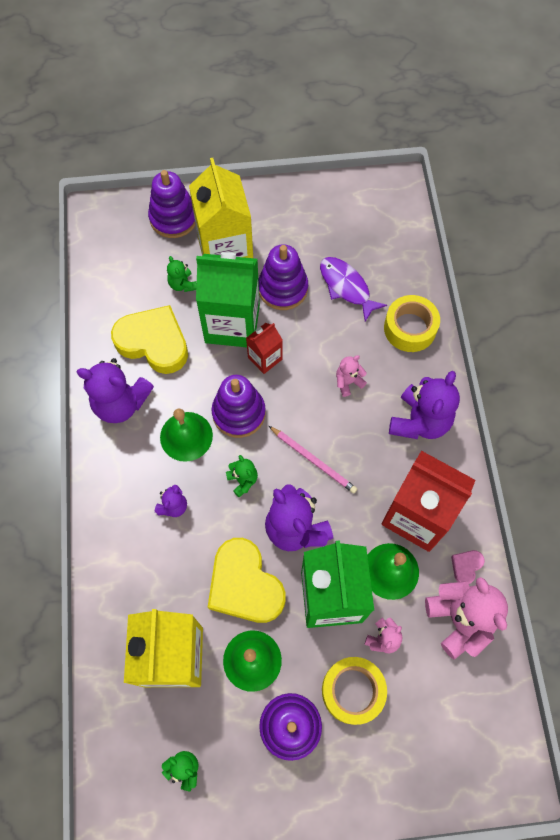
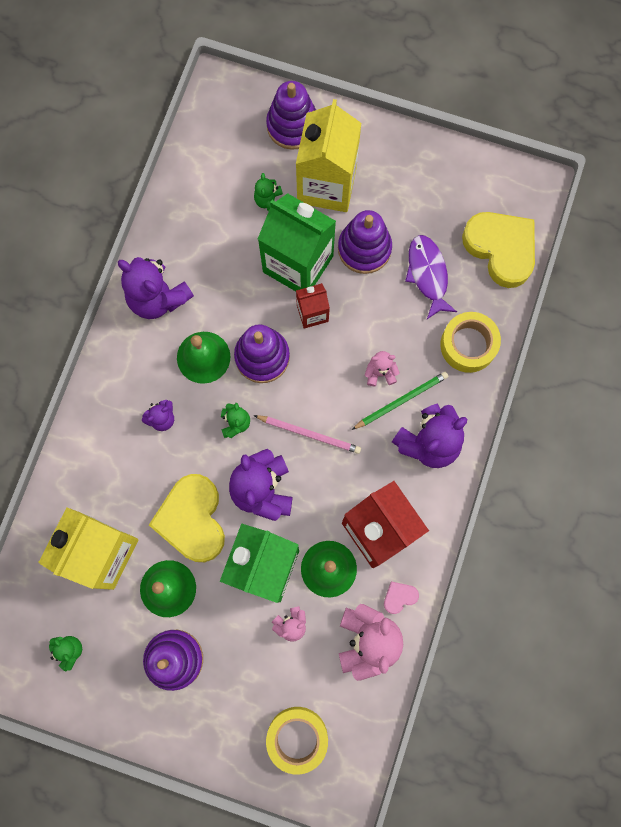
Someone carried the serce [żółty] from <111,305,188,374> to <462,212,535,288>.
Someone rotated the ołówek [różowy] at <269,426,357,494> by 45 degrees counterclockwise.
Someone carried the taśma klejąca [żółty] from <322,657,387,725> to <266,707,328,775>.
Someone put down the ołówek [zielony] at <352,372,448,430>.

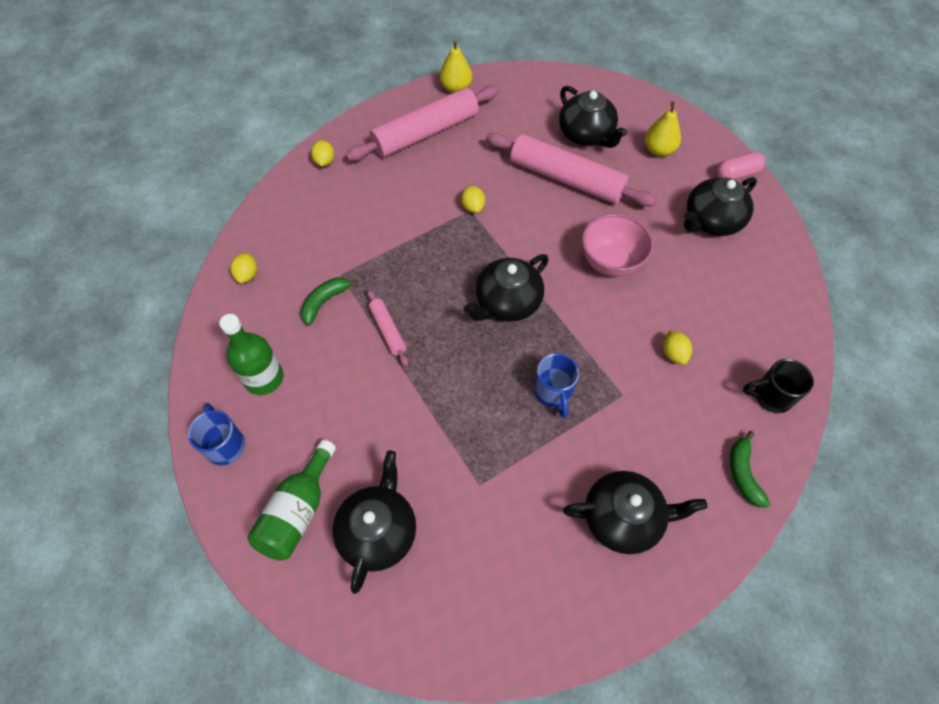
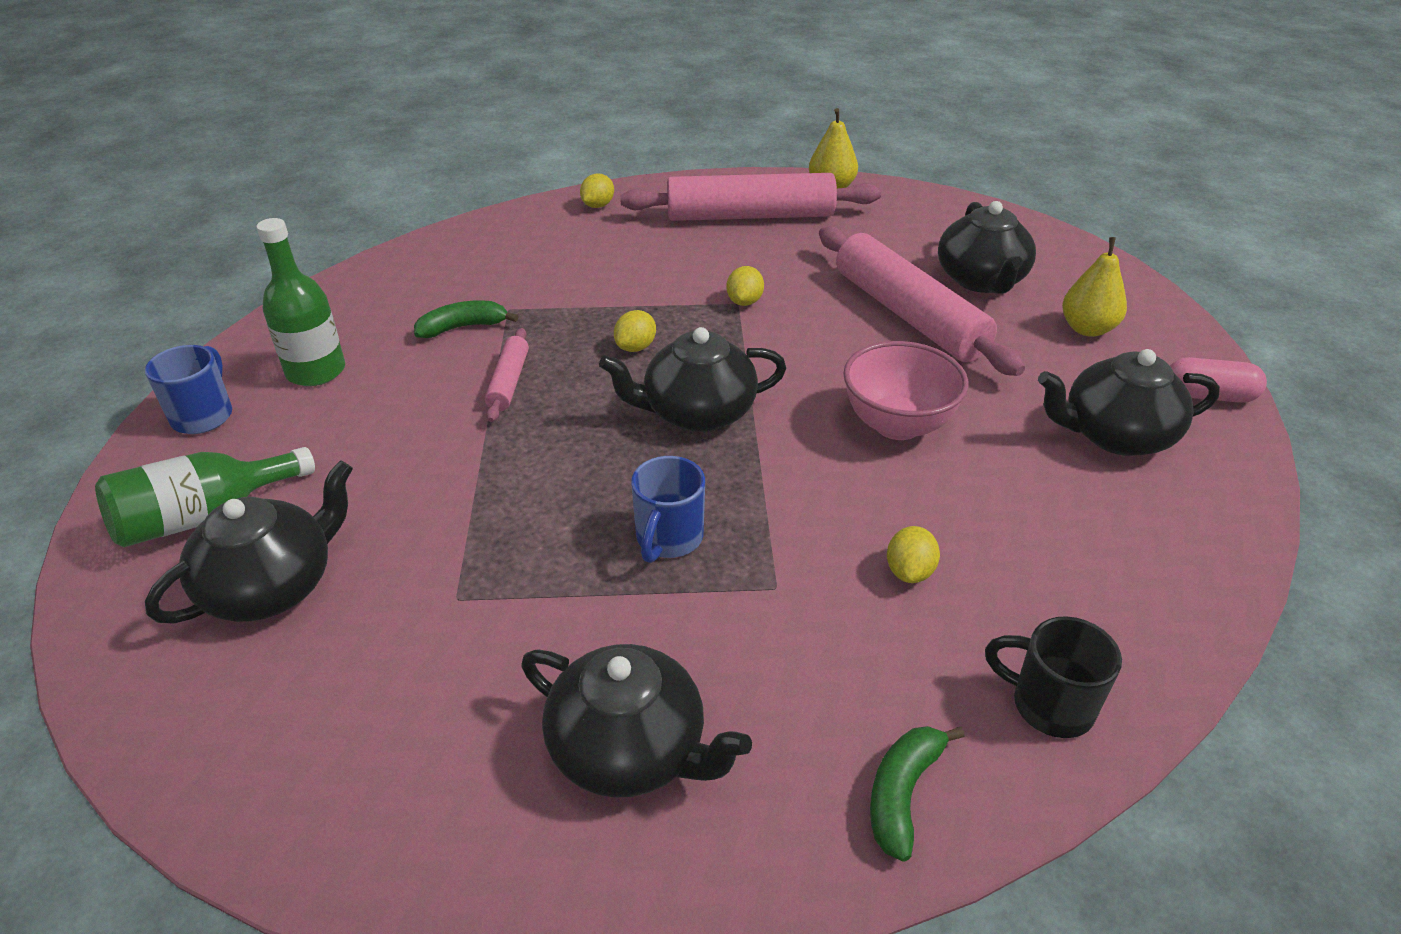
Someone carried the cytryna [żółty] from <230,252,257,283> to <614,310,656,352>.

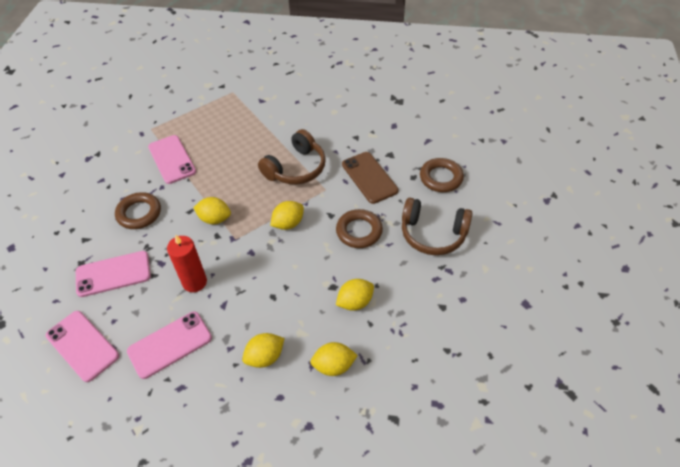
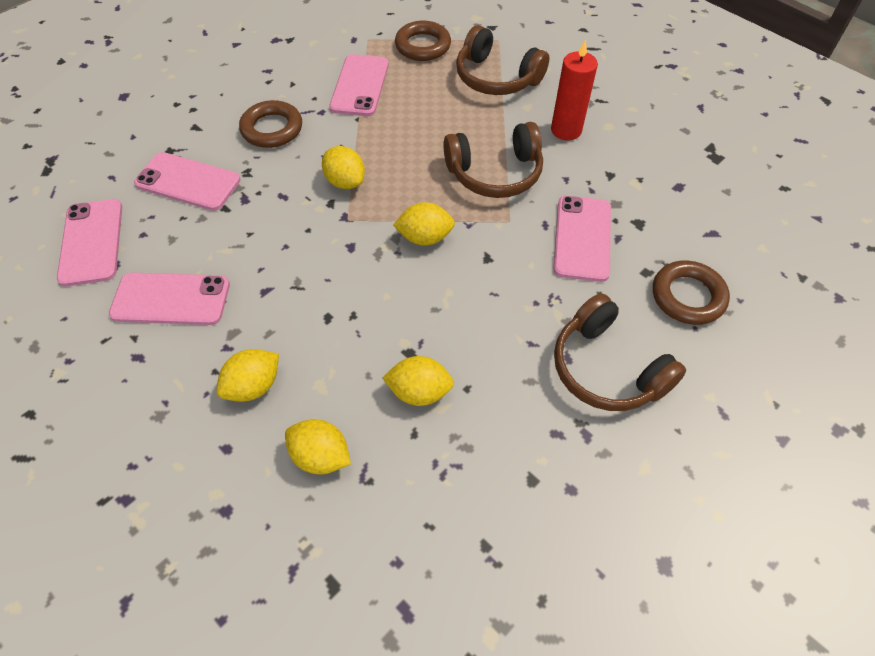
Someone repainted the telefon [brązowy] at <342,152,399,204>, which became the telefon [różowy] at <553,196,611,282>.
Someone carried the pierścień [brązowy] from <336,209,383,248> to <395,21,451,61>.
Someone carried the świeca [czerwony] from <167,235,207,292> to <551,40,598,140>.
Someone rotated the cytryna [żółty] at <242,333,285,368> by 45 degrees counterclockwise.
Someone put down the słuchawki [brązowy] at <456,25,549,95>.

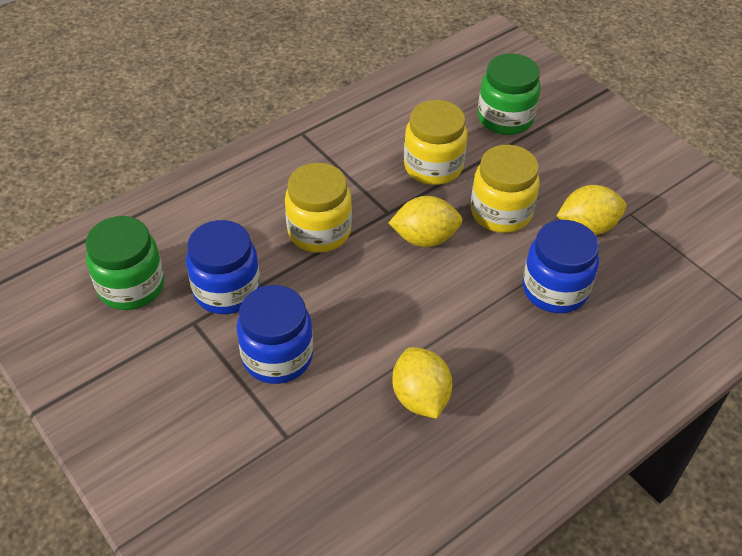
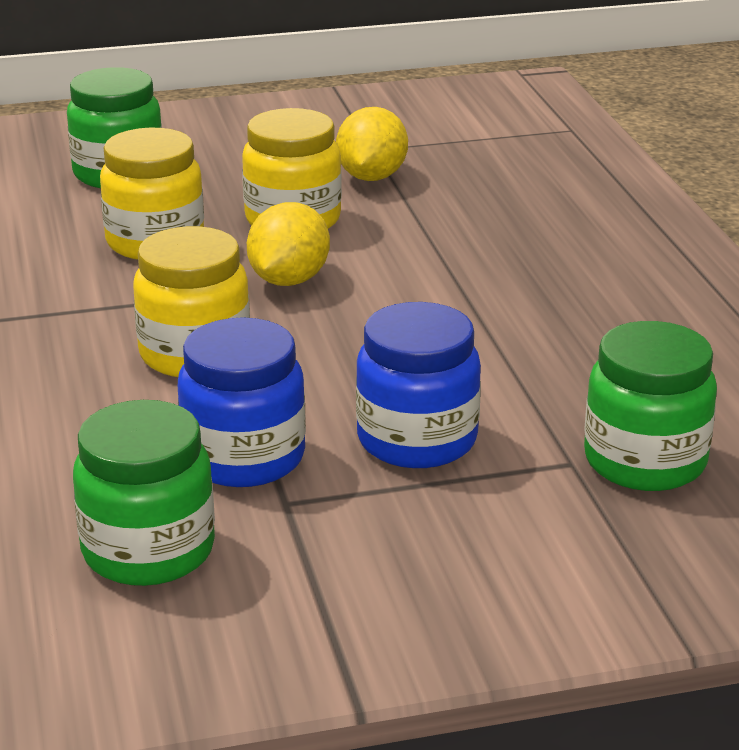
Someone took away the słoik [niebieski] at <523,220,599,313>.
Someone took away the cytryna [żółty] at <392,347,452,419>.
Someone put down the słoik [zielony] at <584,321,717,491>.

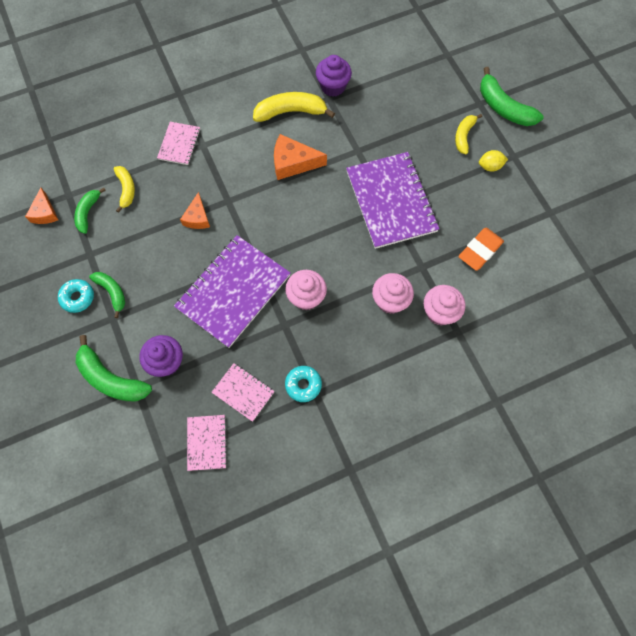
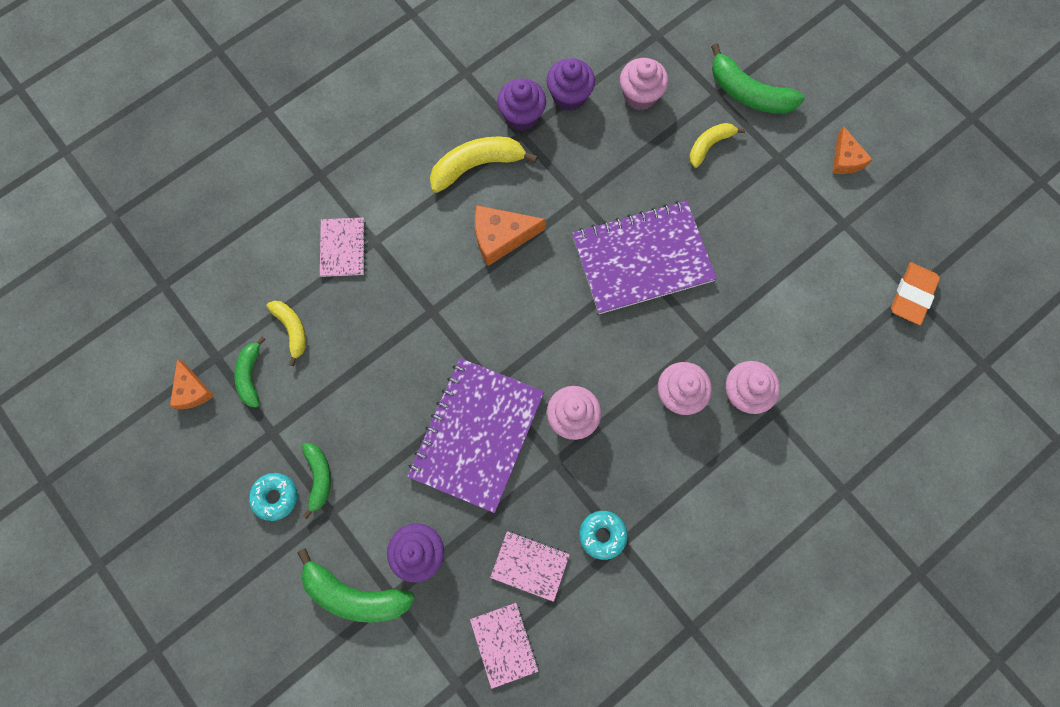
Someone rotated the banan [żółty] at <455,114,482,154> by 45 degrees clockwise.
Someone took away the cytryna [żółty] at <479,150,508,171>.
Someone rotated the zeszyt [fioletowy] at <346,152,439,249> by 75 degrees counterclockwise.
Someone carried the ser [pomarańczowy] from <180,192,210,229> to <832,127,873,174>.
Someone carried the gumka do mazania [pomarańczowy] from <459,228,504,271> to <891,262,940,325>.
Someone rotated the banan [zielony] at <89,272,125,318> by 45 degrees clockwise.
Someone put down the muffinka [fioletowy] at <547,58,595,111>.
Someone put down the muffinka [różowy] at <620,58,668,110>.

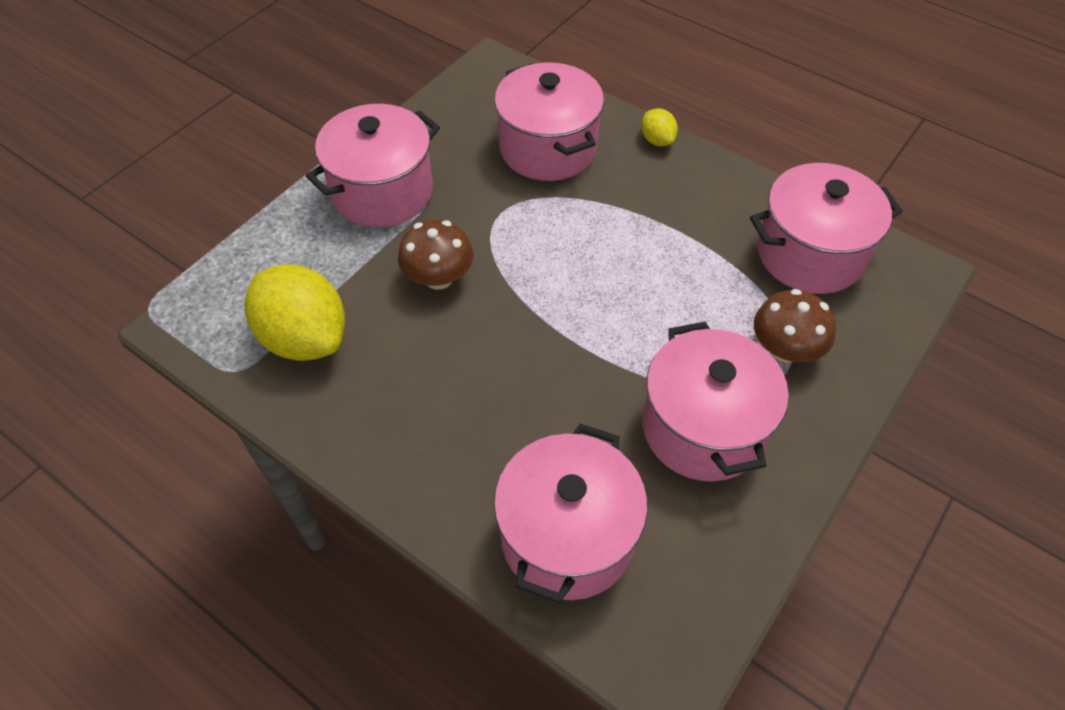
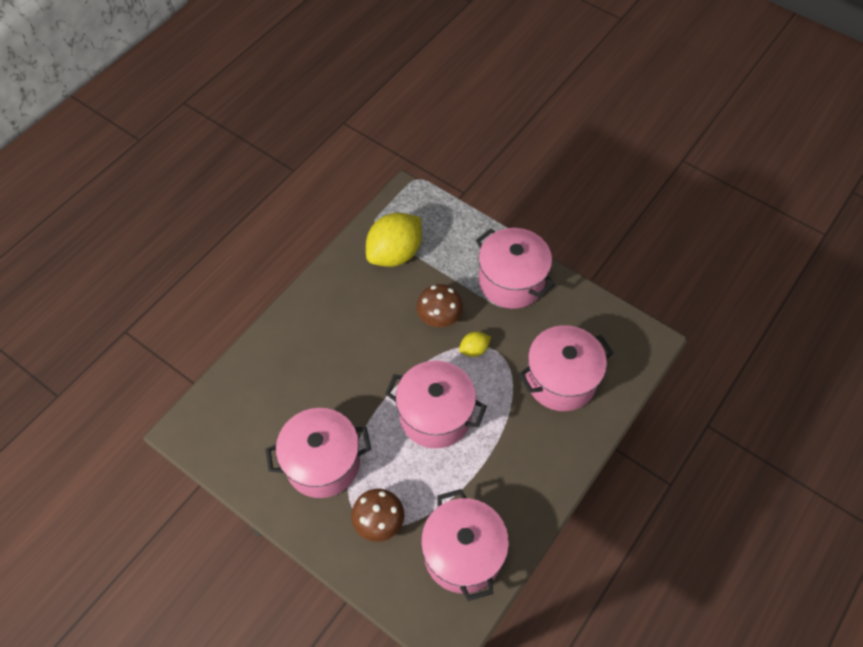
Someone carried the cytryna [żółty] from <641,108,678,146> to <459,332,491,357>.
Someone carried the garnek [różowy] from <494,424,648,603> to <385,361,487,448>.

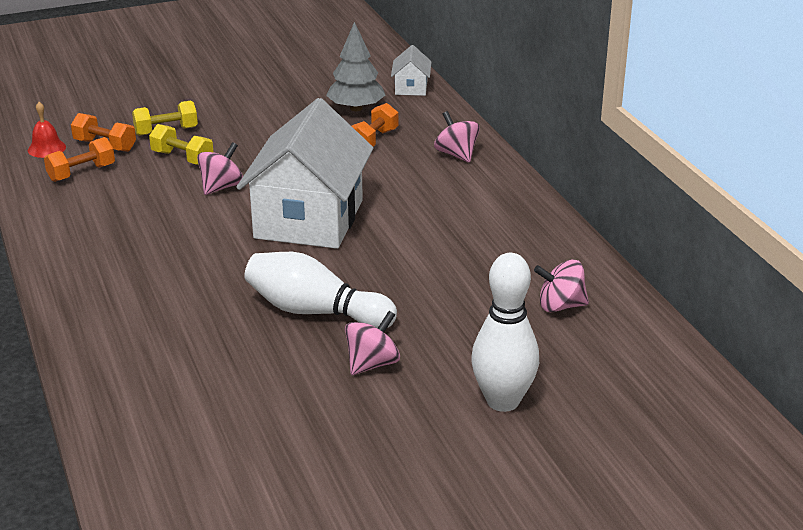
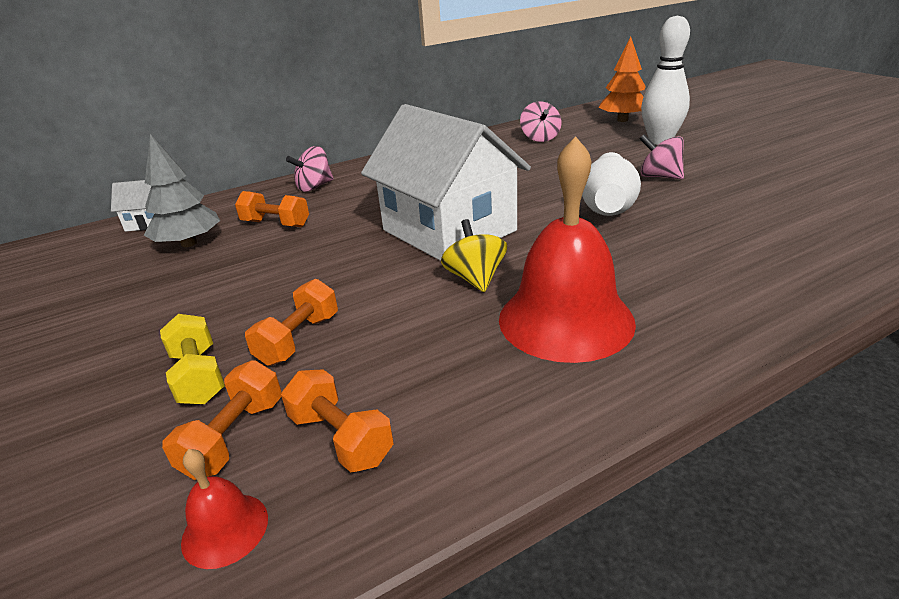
Someone rotated the domek [biały] at <236,98,374,249> by 45 degrees clockwise.
Someone repainted the hantel [żółty] at <149,124,214,165>, which became the hantel [pomarańczowy] at <245,279,338,366>.
Someone took away the bączek [różowy] at <197,142,243,195>.
Someone put down the drzewko [pomarańczowy] at <598,36,646,122>.
Someone put down the dzwonek [czerwony] at <499,136,636,363>.
Someone put down the bączek [żółty] at <441,219,507,292>.

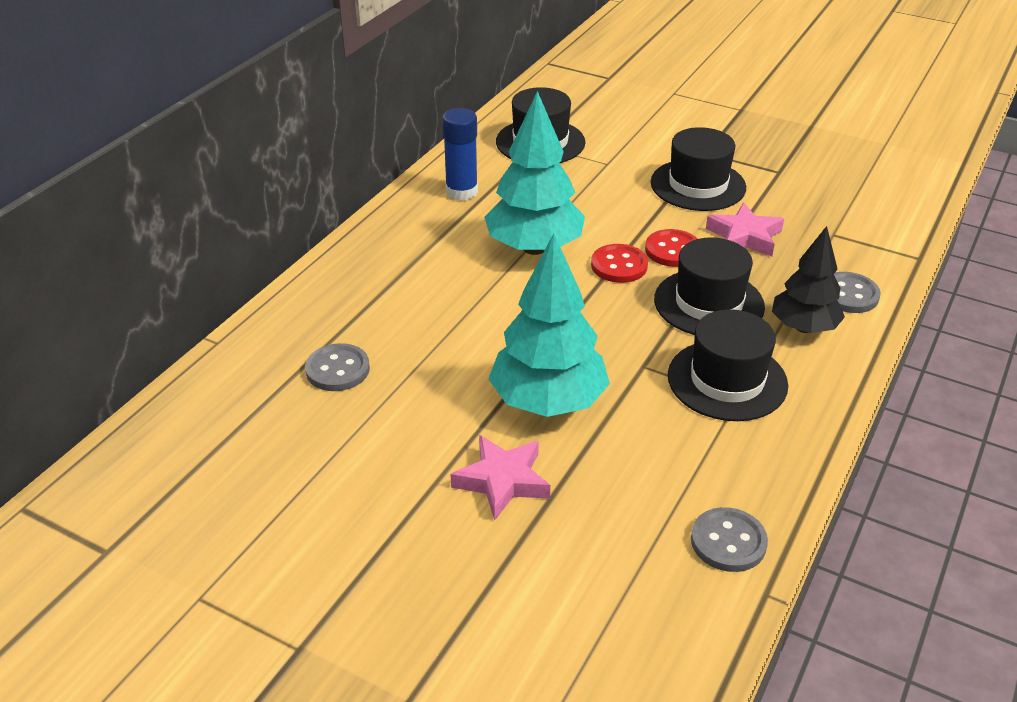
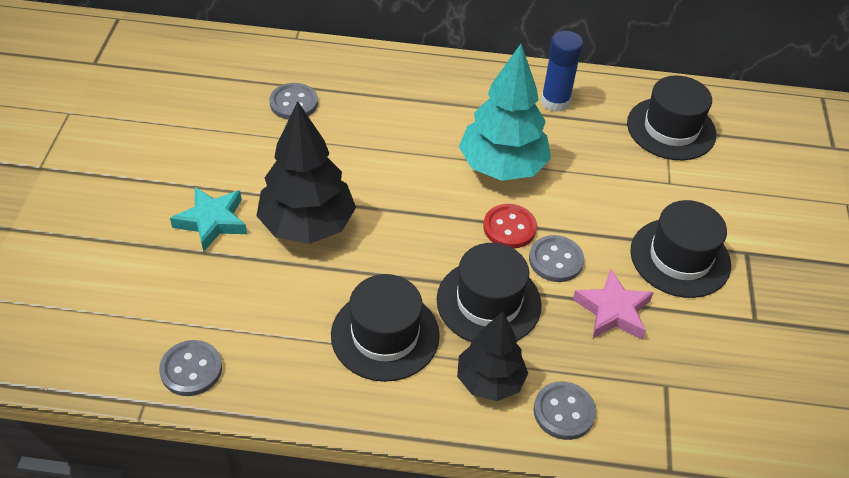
Someone repainted the guzik [czerwony] at <645,229,698,267>, which became the guzik [szary] at <529,235,584,282>.
Someone repainted the drzewko [turkusowy] at <488,233,610,417>, which became the drzewko [czarny] at <256,101,356,244>.
Someone repainted the gwiazda [różowy] at <450,435,550,520>, which became the gwiazda [turkusowy] at <170,187,247,252>.

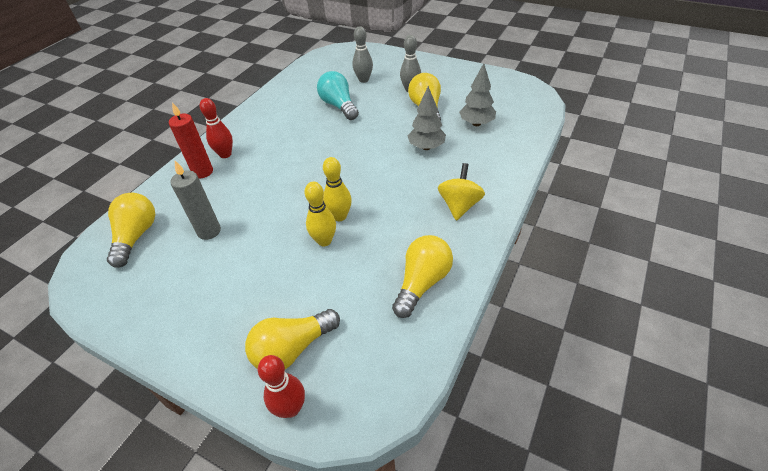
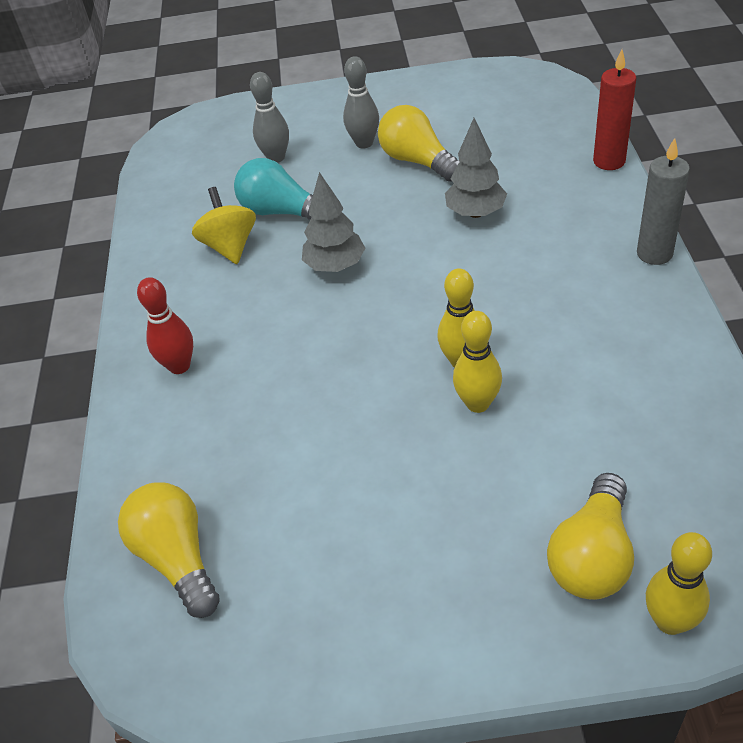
Someone carried the drzewko [szary] from <459,63,496,126> to <302,172,365,272>.
Someone carried the świeca [czerwony] from <169,102,213,178> to <593,49,636,170>.
Someone carried the świeca [szary] from <170,161,221,240> to <637,138,690,265>.
Someone carried the bączek [żółty] from <438,163,485,221> to <192,187,256,264>.
Someone took away the żarówka [żółty] at <392,235,453,318>.
Someone repainted the kręgiel [czerwony] at <258,355,305,418>, which became the kręgiel [żółty] at <646,532,712,635>.

